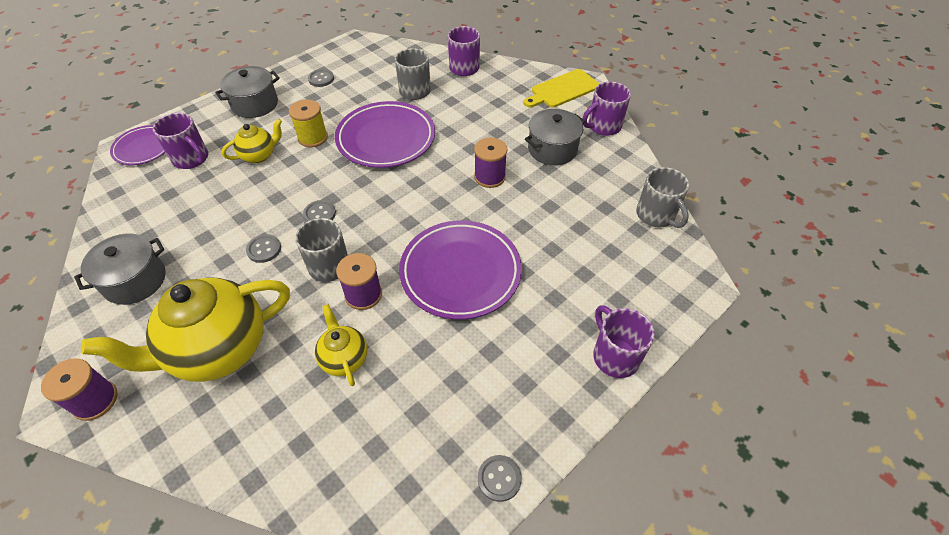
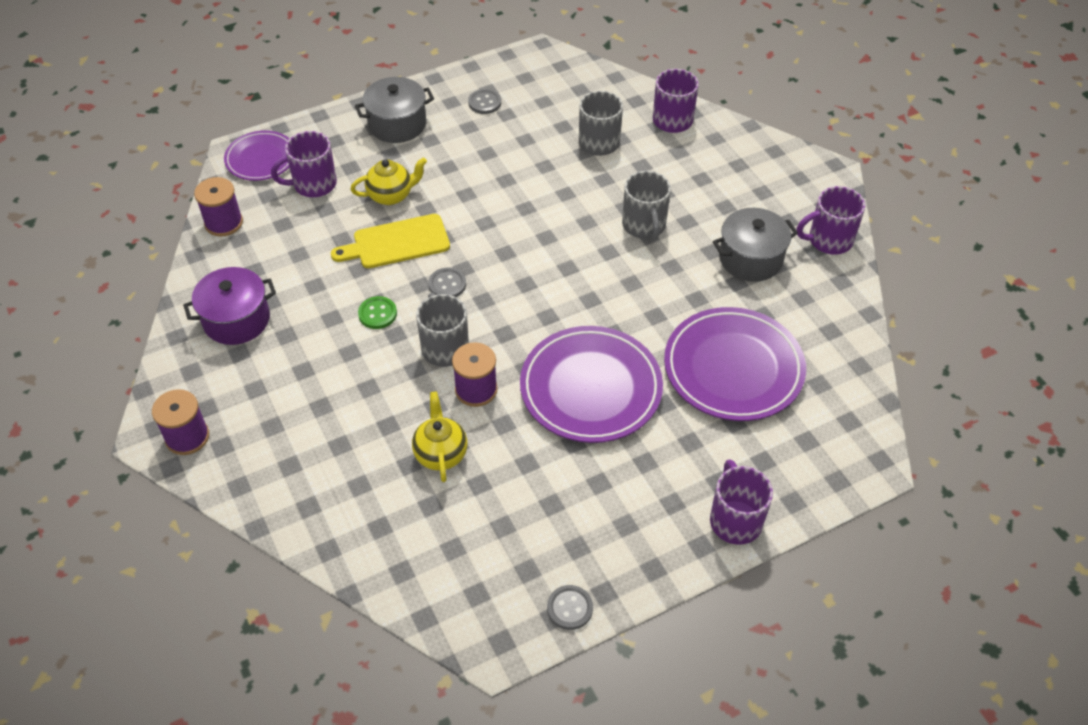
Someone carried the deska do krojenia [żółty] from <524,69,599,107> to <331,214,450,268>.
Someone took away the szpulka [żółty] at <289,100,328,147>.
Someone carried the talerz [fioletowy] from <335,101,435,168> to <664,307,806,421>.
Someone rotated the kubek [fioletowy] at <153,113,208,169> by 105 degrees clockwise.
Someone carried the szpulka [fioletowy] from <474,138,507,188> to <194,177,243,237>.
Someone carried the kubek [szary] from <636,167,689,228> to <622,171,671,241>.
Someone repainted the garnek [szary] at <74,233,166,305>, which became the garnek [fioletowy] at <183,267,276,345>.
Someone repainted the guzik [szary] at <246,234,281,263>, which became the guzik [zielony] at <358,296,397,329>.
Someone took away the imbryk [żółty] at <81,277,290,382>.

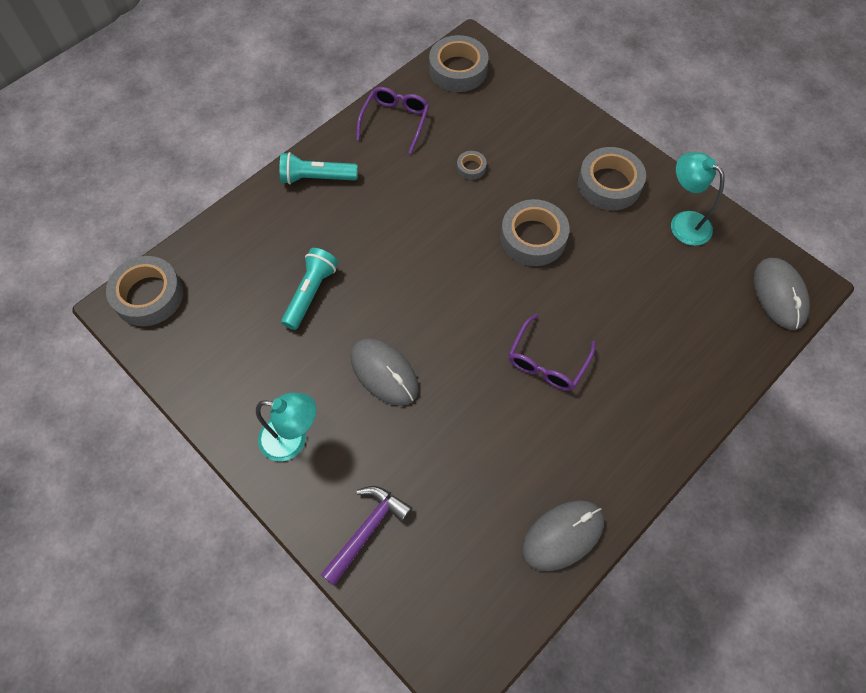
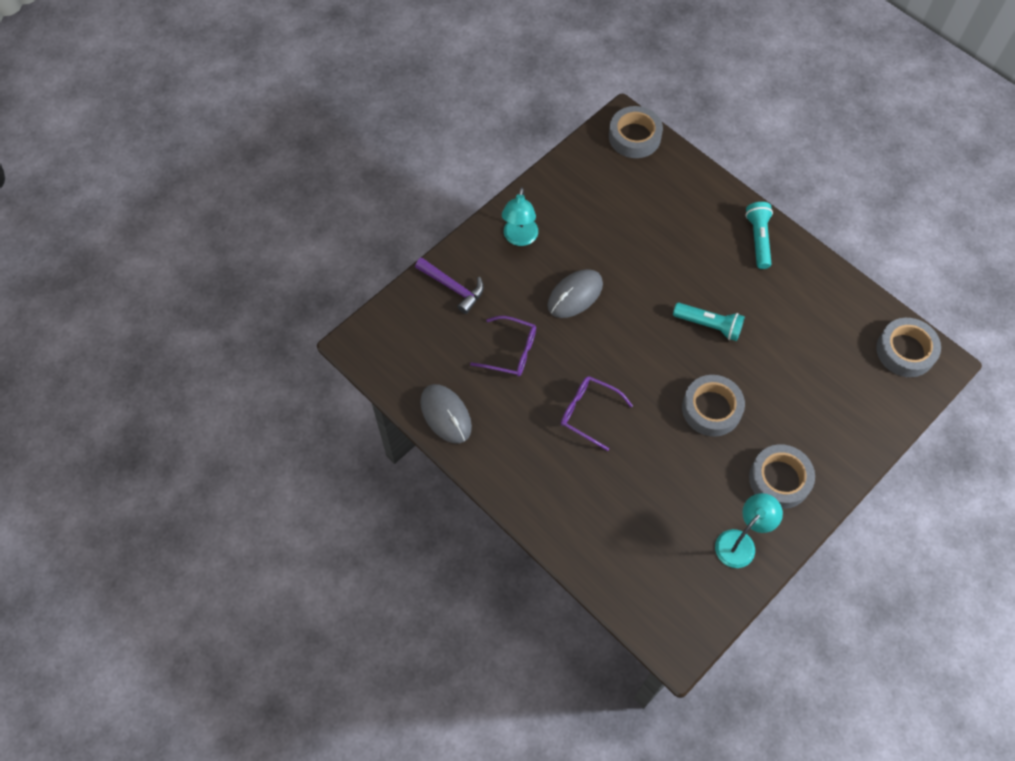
Someone carried the okulary [fioletowy] from <356,87,429,154> to <470,316,536,377>.
Someone took away the taśma klejąca [szary] at <457,151,487,180>.
Someone carried the latarka [turkusowy] from <281,248,338,330> to <673,303,745,341>.
Someone took away the myszka [szary] at <754,258,810,330>.

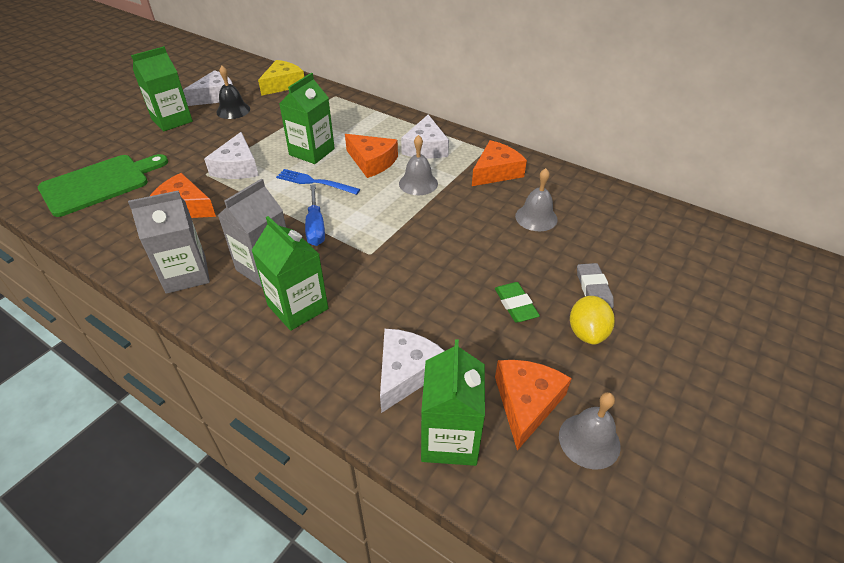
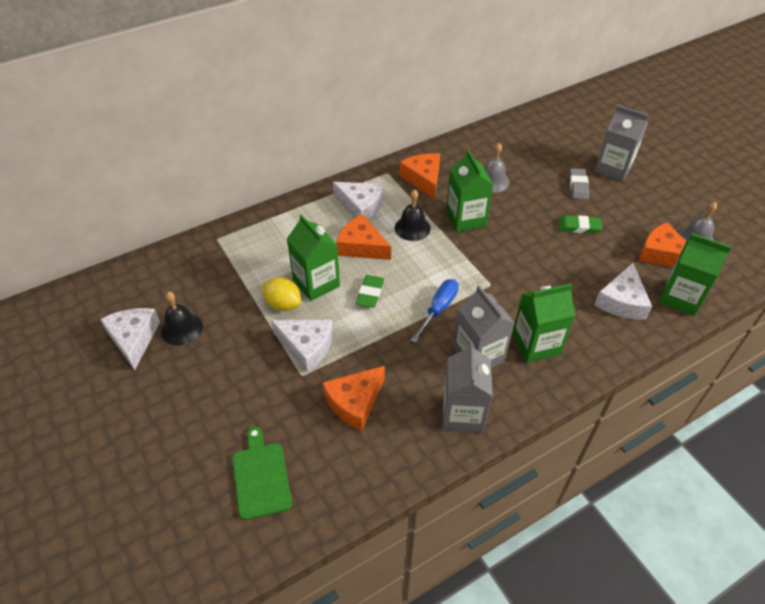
Someone carried the karton mleka [zielony] from <131,46,193,131> to <446,150,493,232>.
Someone took away the ser [żółty] at <258,60,304,96>.
Someone rotated the ser [pomarańczowy] at <345,134,398,178> by 120 degrees counterclockwise.
Someone repainted the dzwonek [szary] at <399,135,438,195>, which became the dzwonek [czarny] at <395,189,431,241>.
Someone scaled the deska do krojenia [zielony] at <38,154,168,217> by 0.66.
Someone swapped the widelec [niebieski] at <276,169,360,195> for the gumka do mazania [zielony] at <356,275,384,308>.
Someone rotated the śrubokręt [niebieski] at <305,184,325,246> by 75 degrees counterclockwise.
Someone rotated the gumka do mazania [szary] at <577,263,614,309> by 75 degrees clockwise.
Someone carried the cytryna [żółty] from <570,296,615,345> to <262,277,301,311>.
Someone rotated the ser [biały] at <380,329,444,413> by 120 degrees counterclockwise.
Someone put down the karton mleka [szary] at <595,105,649,182>.

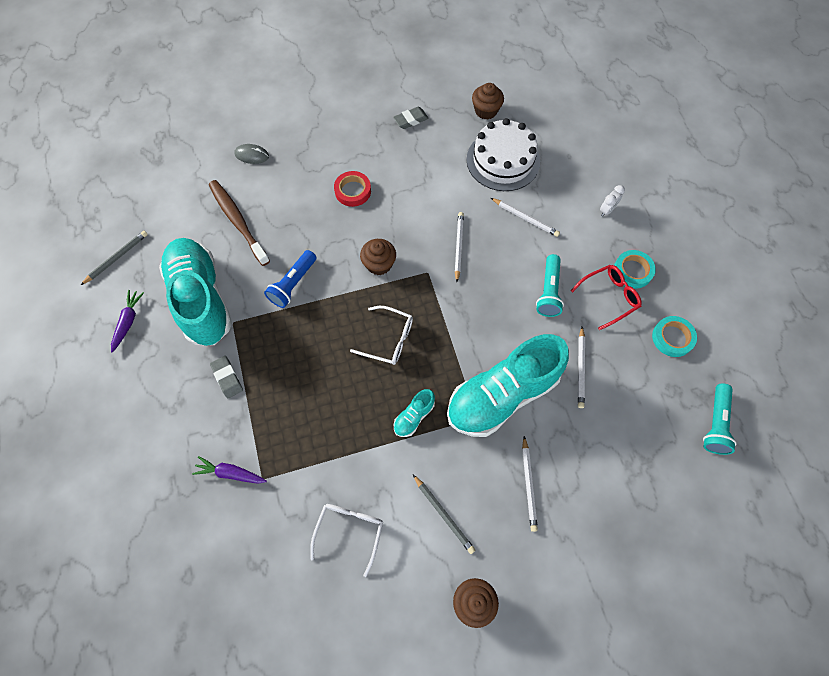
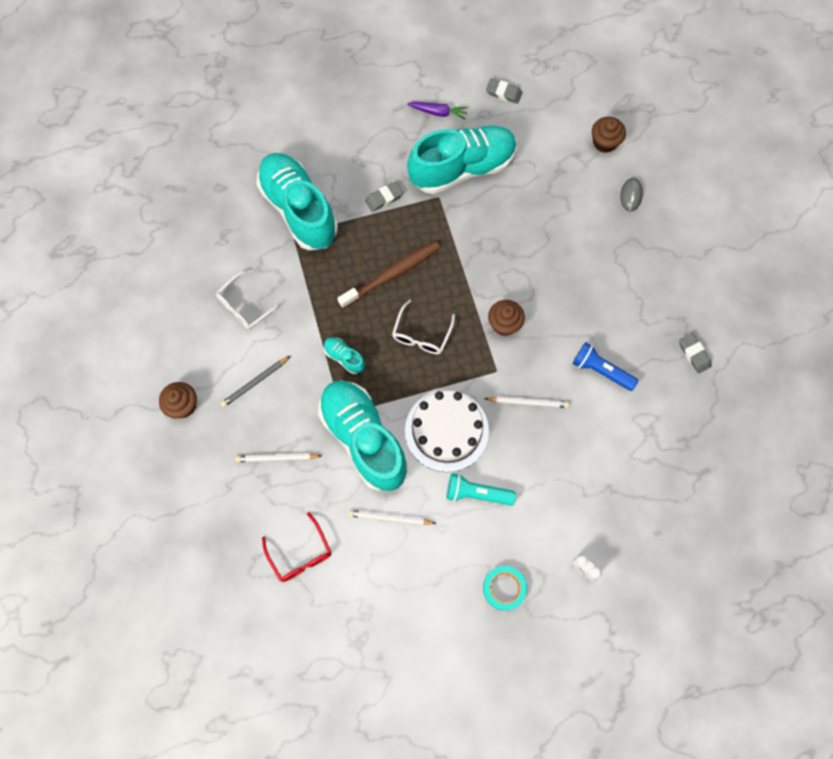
Someone carried the muffinka [brązowy] from <472,83,504,120> to <592,117,626,153>.
Someone carried the tort [biały] from <467,118,540,191> to <405,390,489,472>.
Someone took away the taśma klejąca [czerwony] at <334,171,371,207>.
Someone carried the szczoteczka do zębów [brązowy] from <209,180,270,266> to <337,241,441,309>.
Someone took away the ołówek [biały] at <491,198,560,237>.
Someone swapped the ołówek [szary] at <81,231,148,285> for the gumka do mazania [szary] at <486,78,522,104>.
Someone carried the latarka [niebieski] from <264,250,316,308> to <573,342,638,391>.
Someone carried the okulary [czerwony] from <571,265,641,330> to <262,512,331,582>.
Someone took away the taśma klejąca [turkusowy] at <652,316,697,357>.
Someone took away the latarka [turkusowy] at <703,383,737,455>.
Someone swapped the marchewka [fioletowy] at <192,456,267,484> for the but [turkusowy] at <256,153,338,251>.
Someone rotated the okulary [biały] at <310,504,383,577> by 120 degrees clockwise.

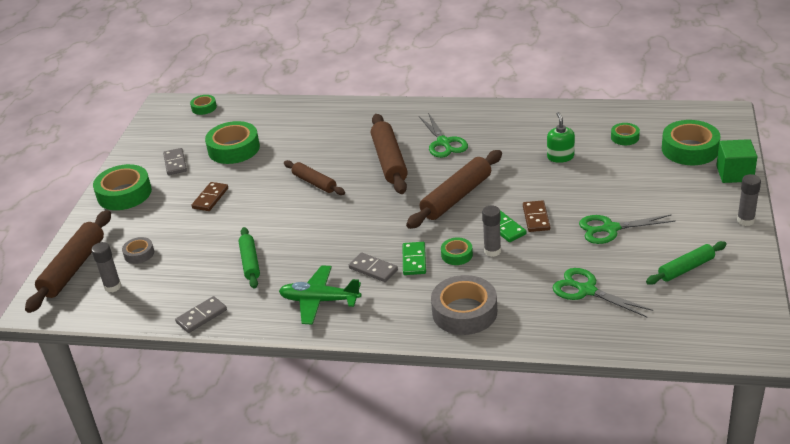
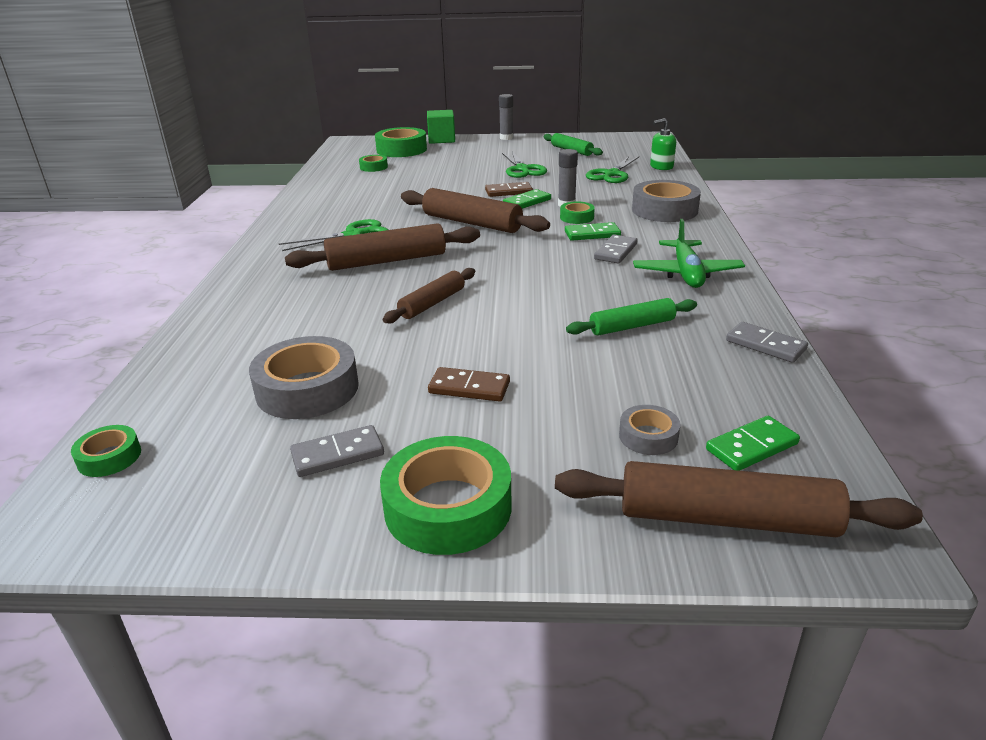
Someone carried the dozownik mydła [zielony] from <547,112,575,163> to <650,118,676,170>.
Someone repainted the taśma klejąca [zielony] at <205,121,260,164>, which became the taśma klejąca [szary] at <249,336,359,419>.
Someone swapped the klej w sztyfcie [szary] at <91,242,122,293> for the kostka domina [zielony] at <706,416,800,471>.

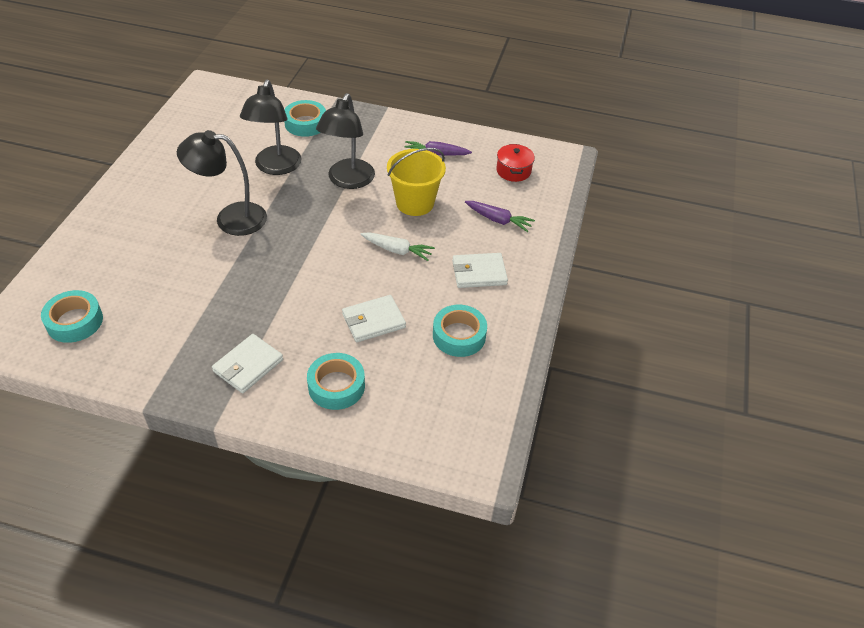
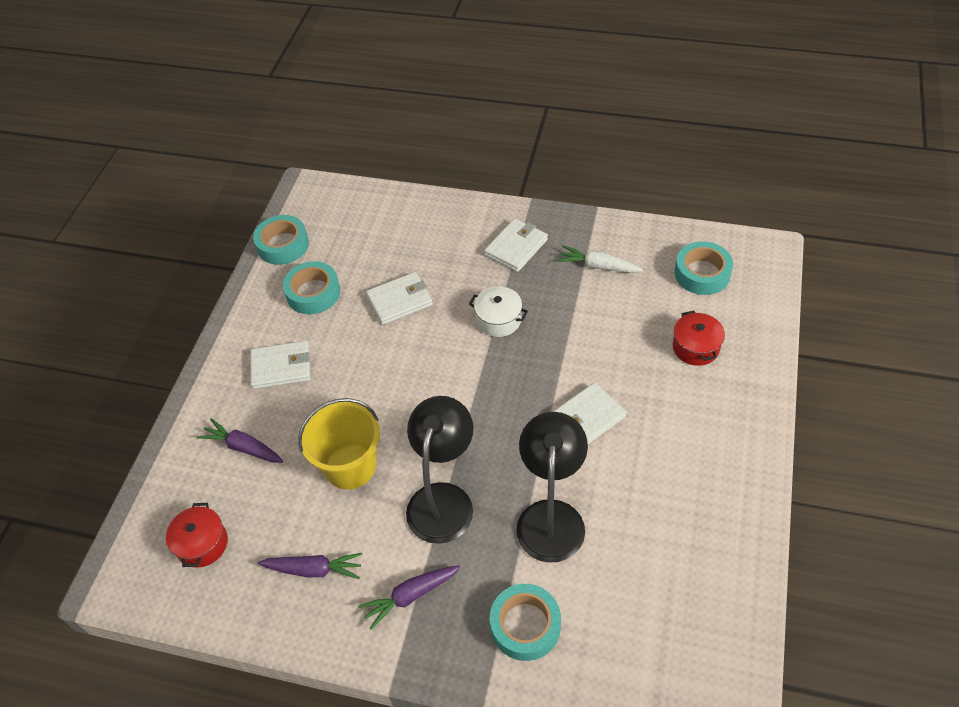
Someone swapped the lampka [czarny] at <177,130,267,236> for the portfel [biały] at <553,382,627,444>.
Someone carried the marchewka [biały] from <361,232,435,261> to <557,245,643,273>.
Someone carried the taśma klejąca [turkusowy] from <307,353,365,410> to <253,215,309,265>.
Someone put down the garnek [biały] at <469,286,528,337>.
Someone put down the garnek [czerwony] at <673,311,725,366>.
Someone put down the marchewka [fioletowy] at <358,566,461,630>.

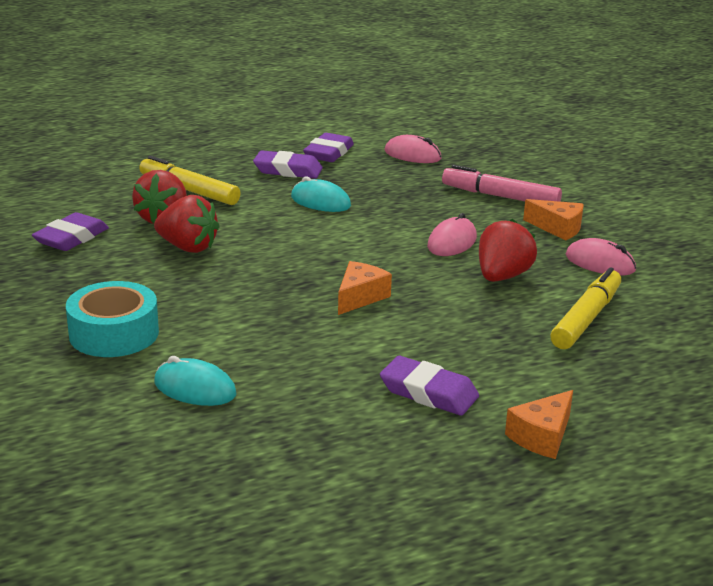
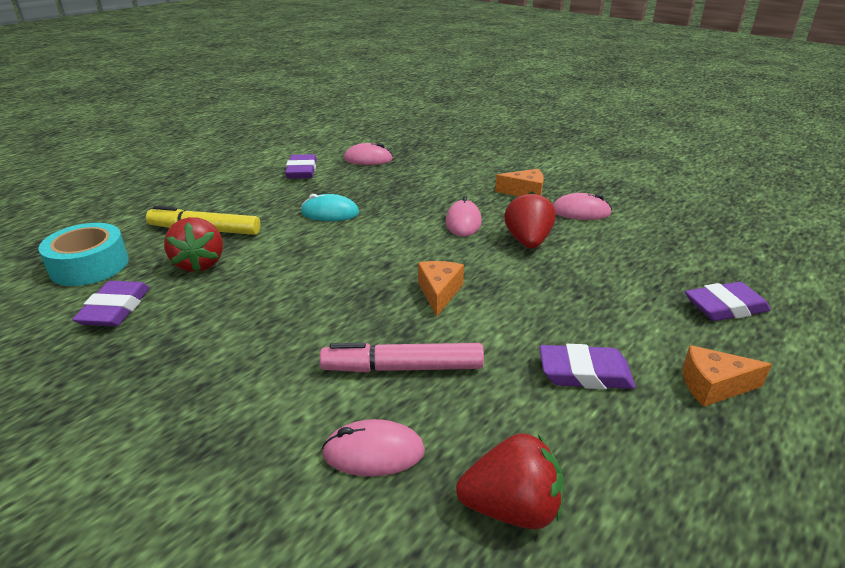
Someone carried the gumka do mazania [fioletowy] from <253,150,323,179> to <685,282,771,321>.
Someone carried the flamaster [różowy] from <442,165,562,202> to <320,343,484,373>.
Someone carried the truskawka [czerwony] from <154,195,220,253> to <456,433,564,529>.
Someone took away the flamaster [żółty] at <550,267,621,349>.
Someone carried the taśma klejąca [turkusowy] from <66,281,159,357> to <39,223,129,286>.
Someone repainted the myszka [turkusowy] at <154,356,237,406>, which became the myszka [różowy] at <322,419,425,476>.
Someone rotated the ser [pomarańczowy] at <505,390,573,459> by 75 degrees clockwise.

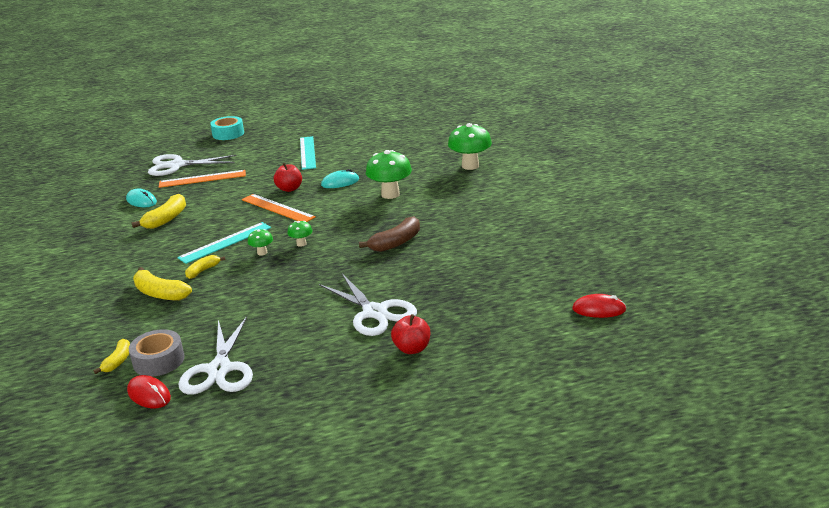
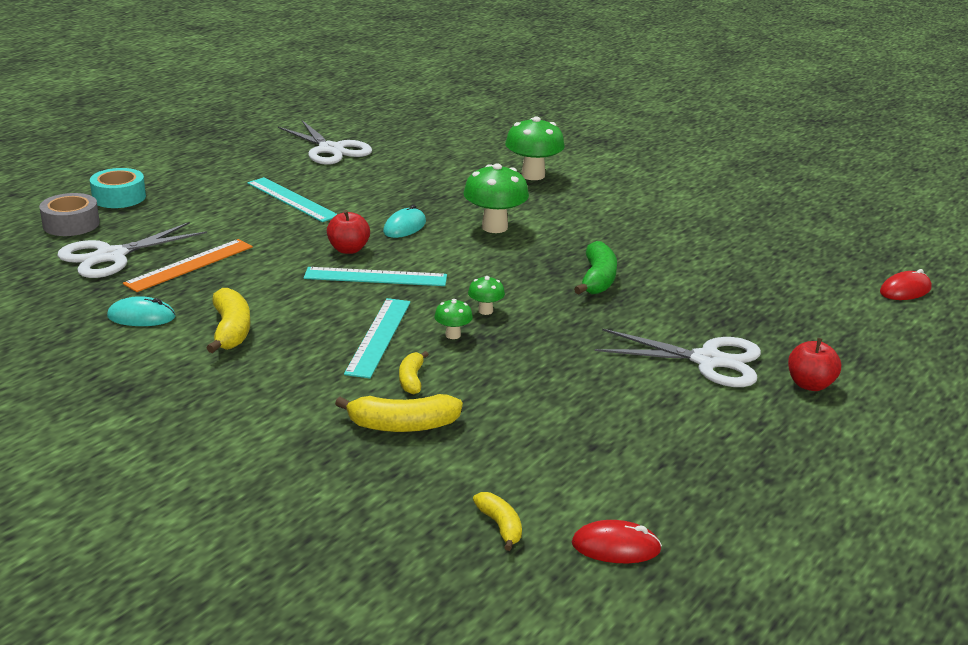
Someone repainted the linijka [pomarańczowy] at <242,194,316,222>, which became the linijka [turkusowy] at <304,267,447,286>.
Someone repainted the banan [brązowy] at <359,216,420,252>, which became the banan [zielony] at <574,241,617,295>.
Someone carried the nożyczki [biały] from <178,316,253,395> to <278,120,372,165>.
Someone carried the taśma klejąca [szary] from <129,329,185,377> to <39,193,100,236>.

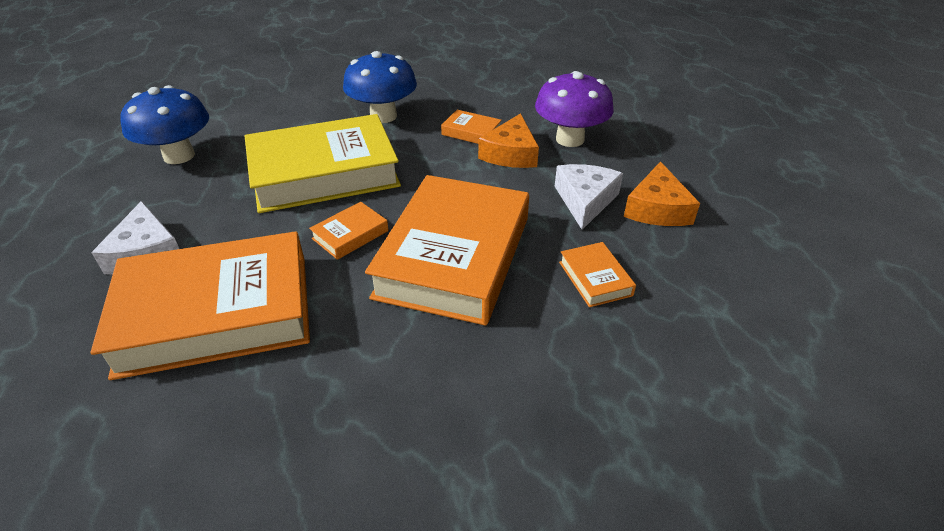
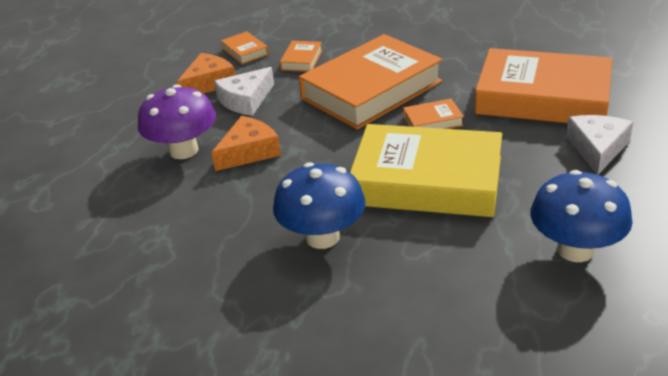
Someone carried the książka [pomarańczowy] from <441,110,502,144> to <221,31,269,65>.

